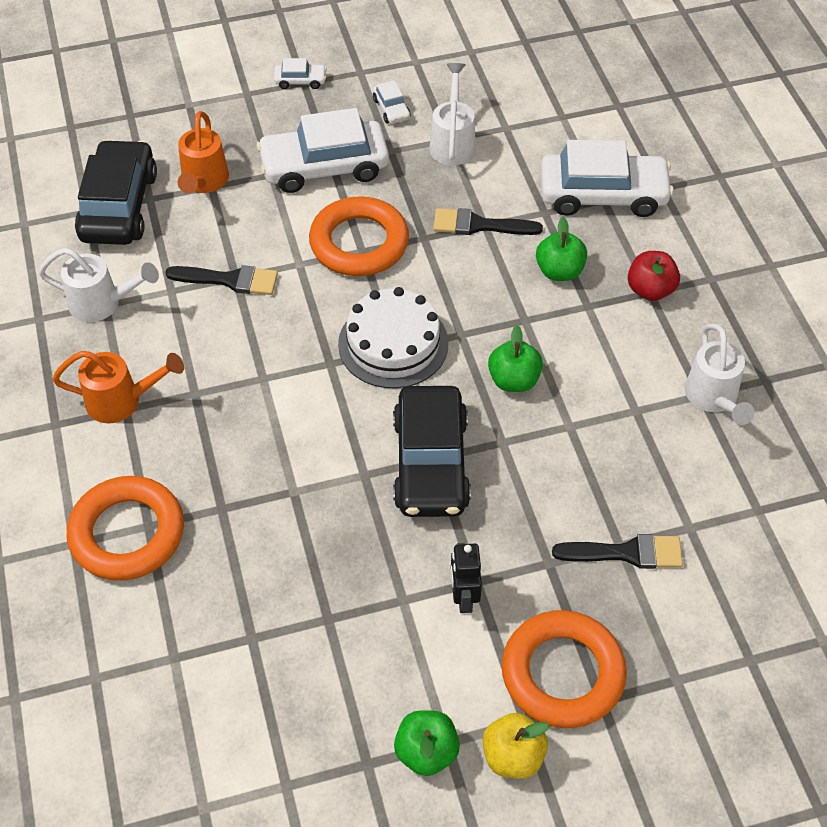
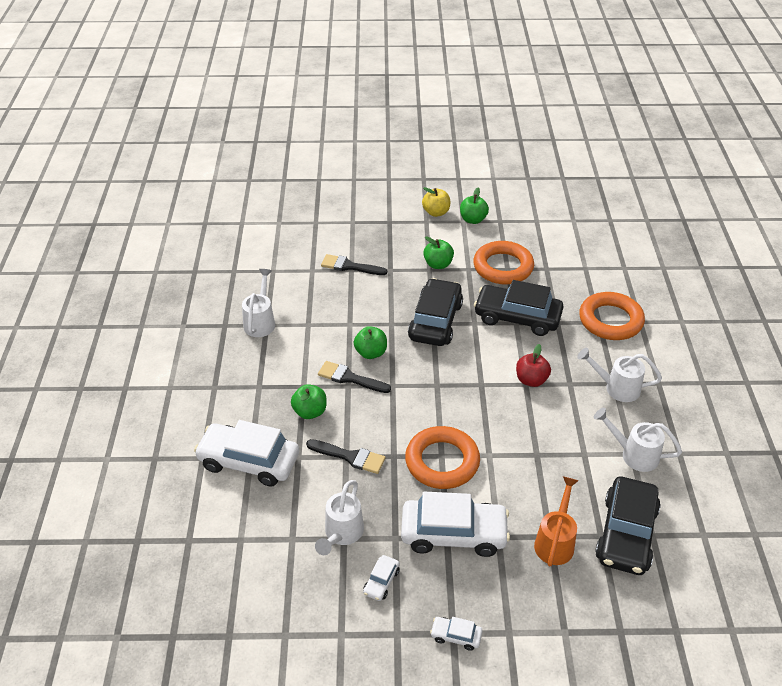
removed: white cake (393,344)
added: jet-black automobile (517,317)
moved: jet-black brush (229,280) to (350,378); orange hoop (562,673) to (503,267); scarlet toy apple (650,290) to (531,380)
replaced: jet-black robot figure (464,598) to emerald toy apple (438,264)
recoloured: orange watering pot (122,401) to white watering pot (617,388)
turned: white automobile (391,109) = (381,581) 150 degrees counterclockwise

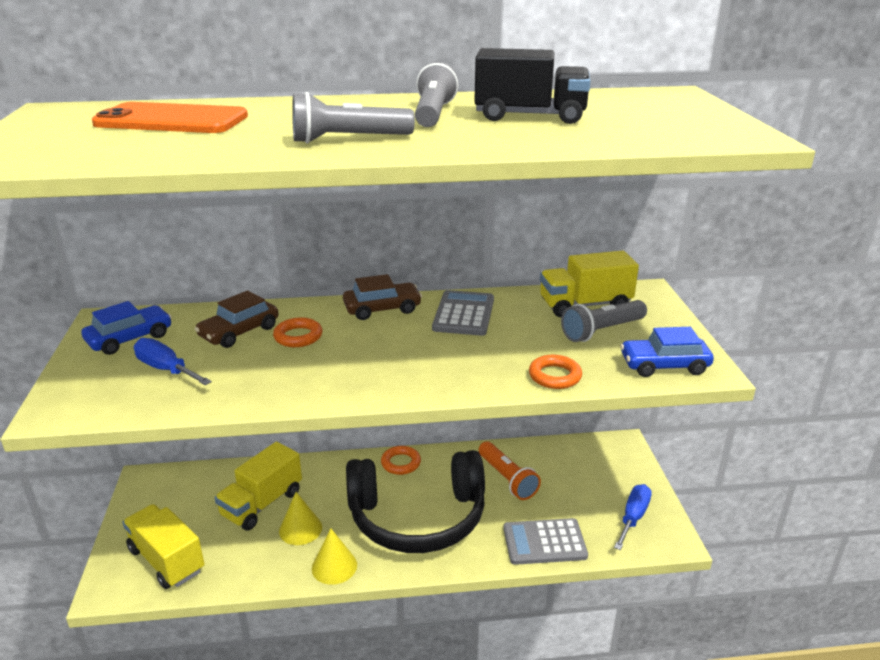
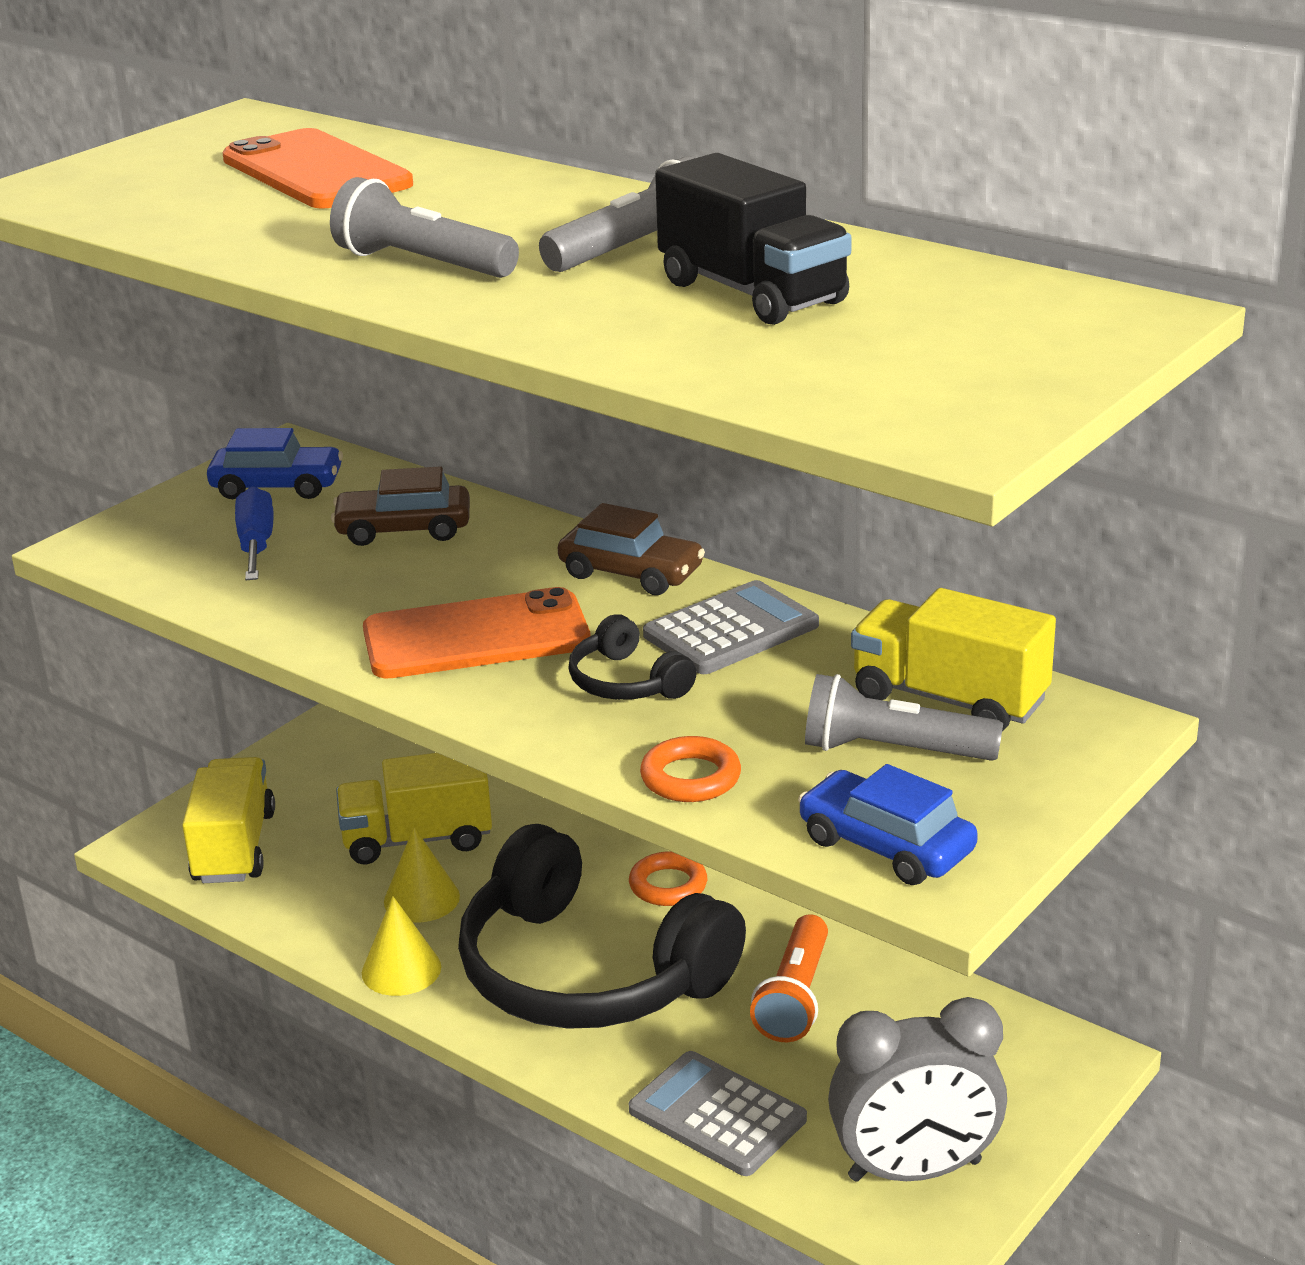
removed: orange hoop (298,336)
added: orange mobile phone (476,636); jet-black over-ear headphones (627,682)
replaced: cobalt screwdriver (633,517) to ash-grey alarm clock (914,1170)

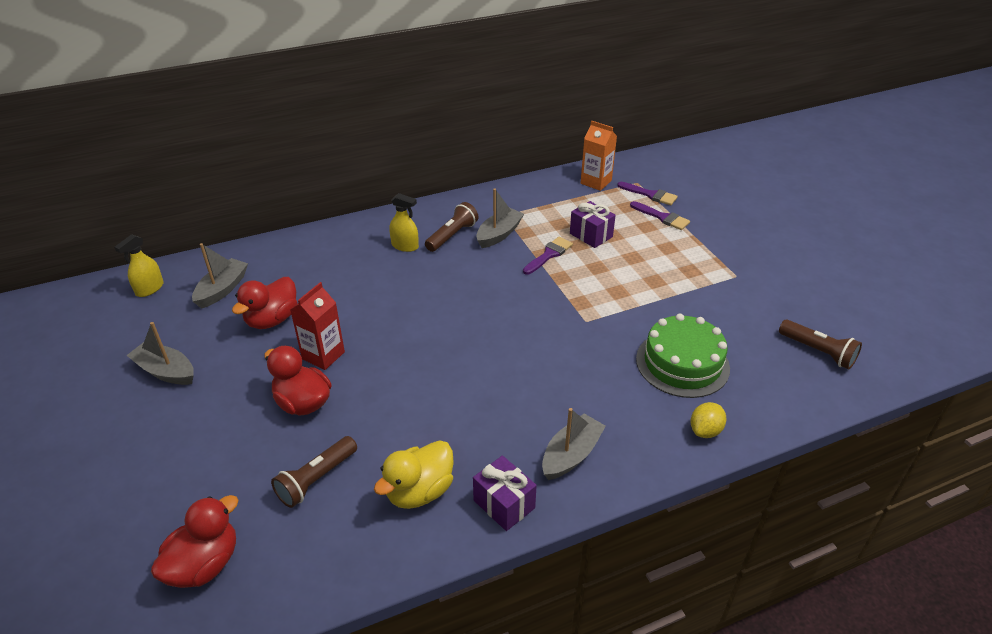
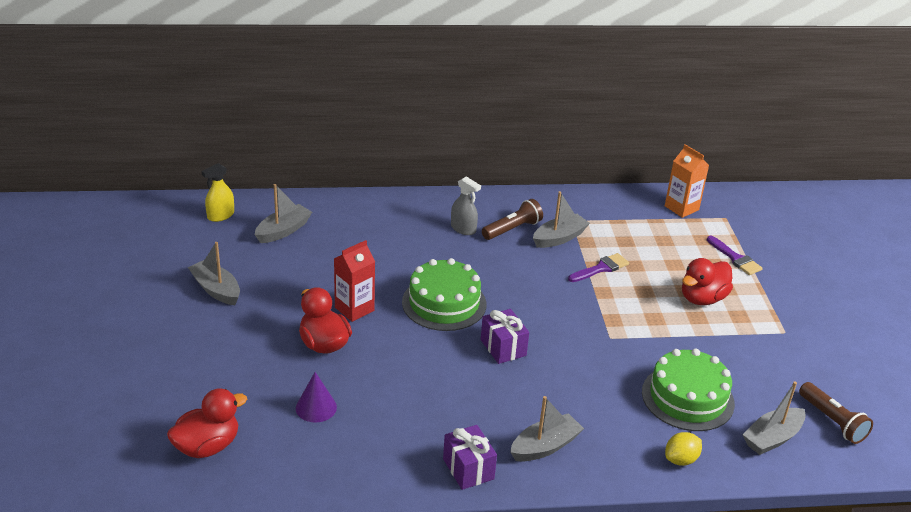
removed: yellow duck (419,491); royal purple brush (650,195)
added: emerald cake (444,303); ash-grey boat (772,438)
moved: scarlet duck (272,319) to (702,298); royal purple wrapped gift (591,235) to (503,348)
replaced: russet torch (316,479) to royal purple cone shape (316,407)
recoloured: yellow spray bottle (405,246) to ash-grey spray bottle (463,229)

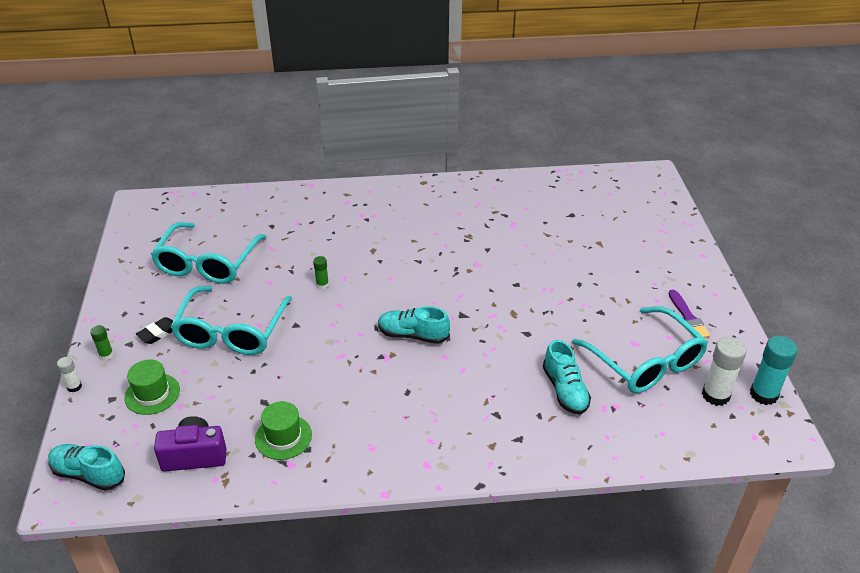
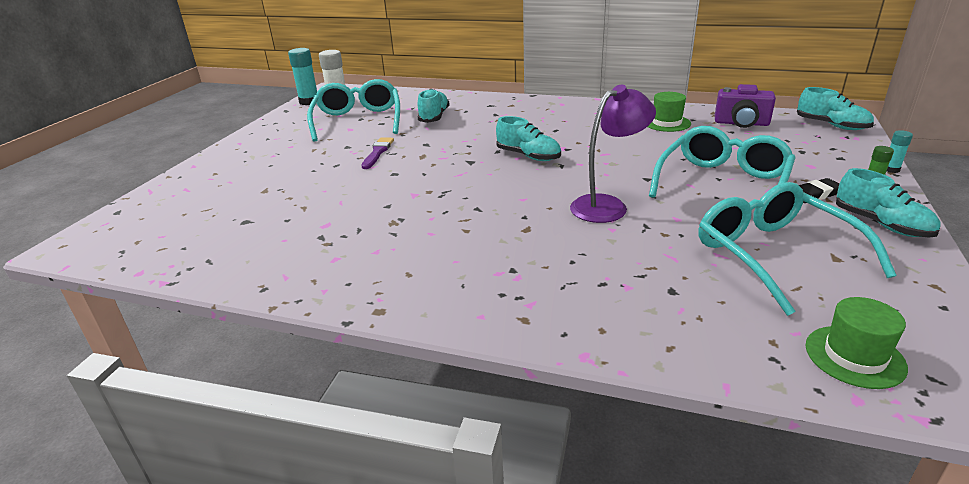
added: teal shoe (881,224)
moved: emerald top hat (152,394) to (854,356); royal purple brush (688,317) to (378,152)
replaced: emerald glue (322,284) to royal purple desk lamp (607,205)
recoloured: white glue (74,387) to teal glue (891,169)
turned: teal glasses (207,263) = (774,255) 60 degrees counterclockwise

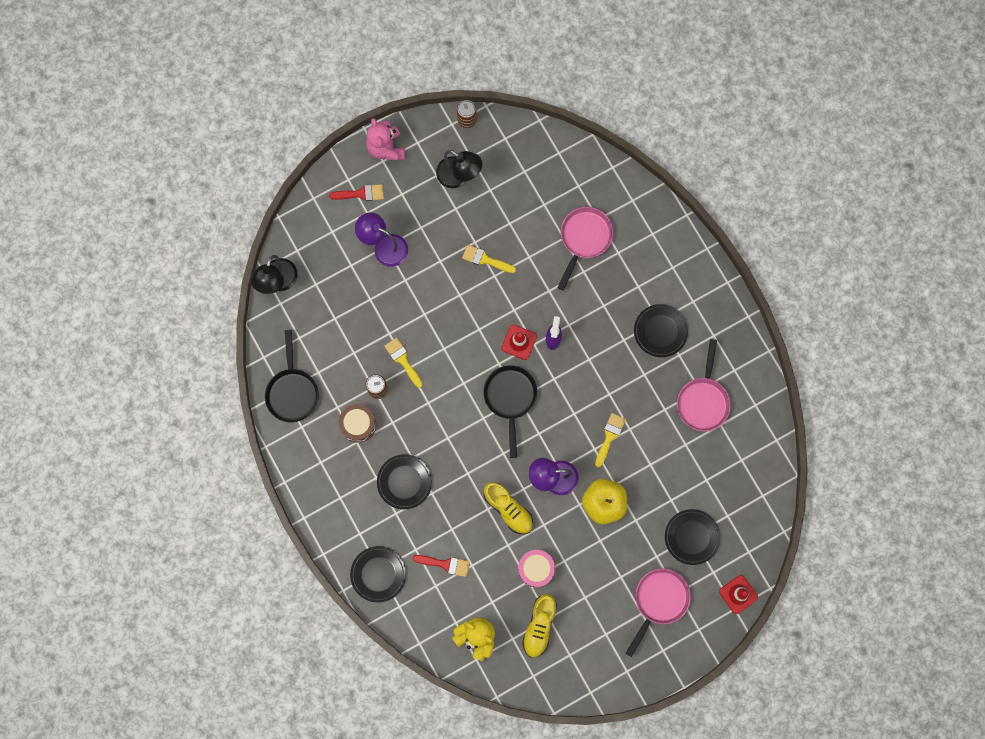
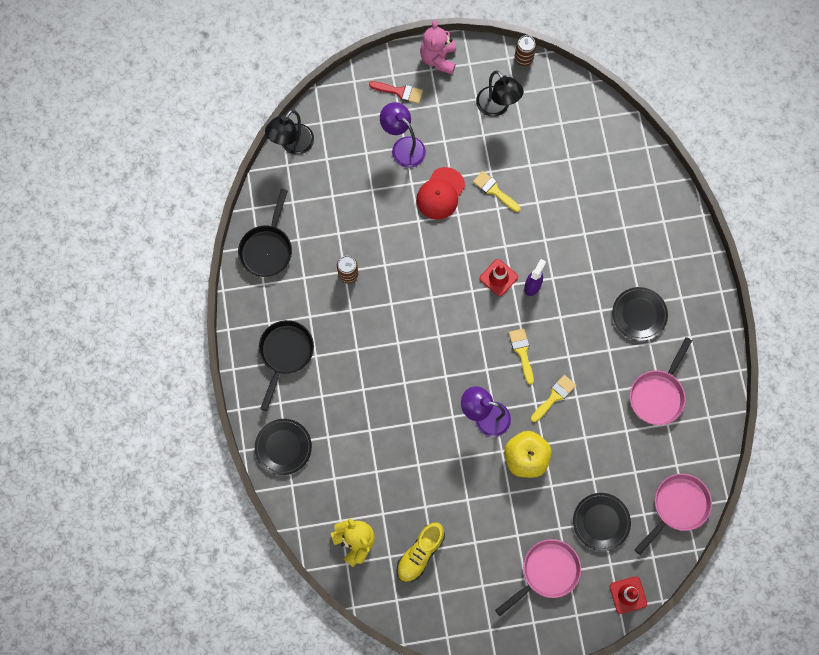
removed: russet snare drum (358,424); jet-black flat dish (404,482); scarlet brush (445,564); yellow shoe (508,509); pink snare drum (536,569)
added: scarlet peaked cap (440,193)
moved: yellow brush (402,360) to (522,352); jet-black frying pan (510,398) to (285,354); pink frying pan (584,239) to (677,507)

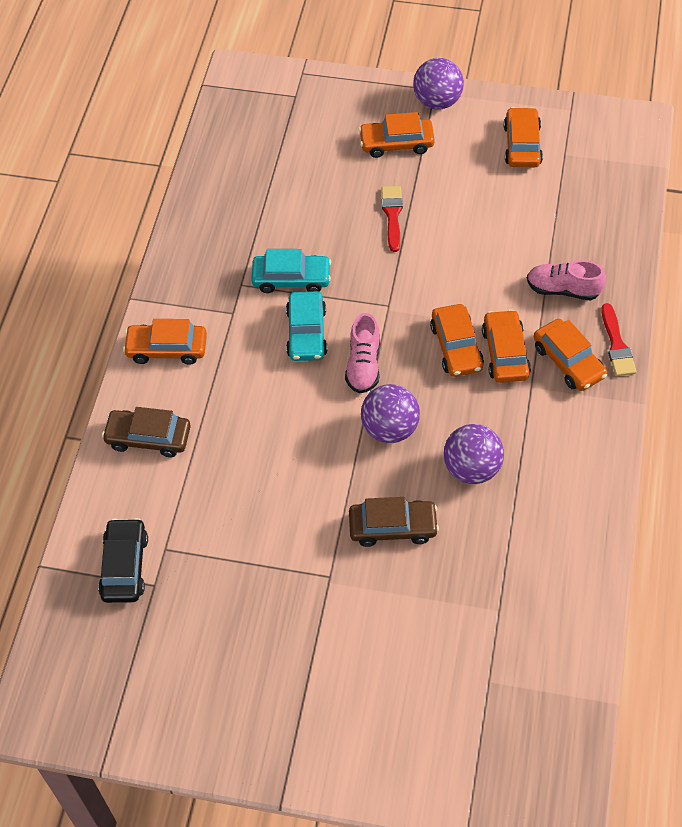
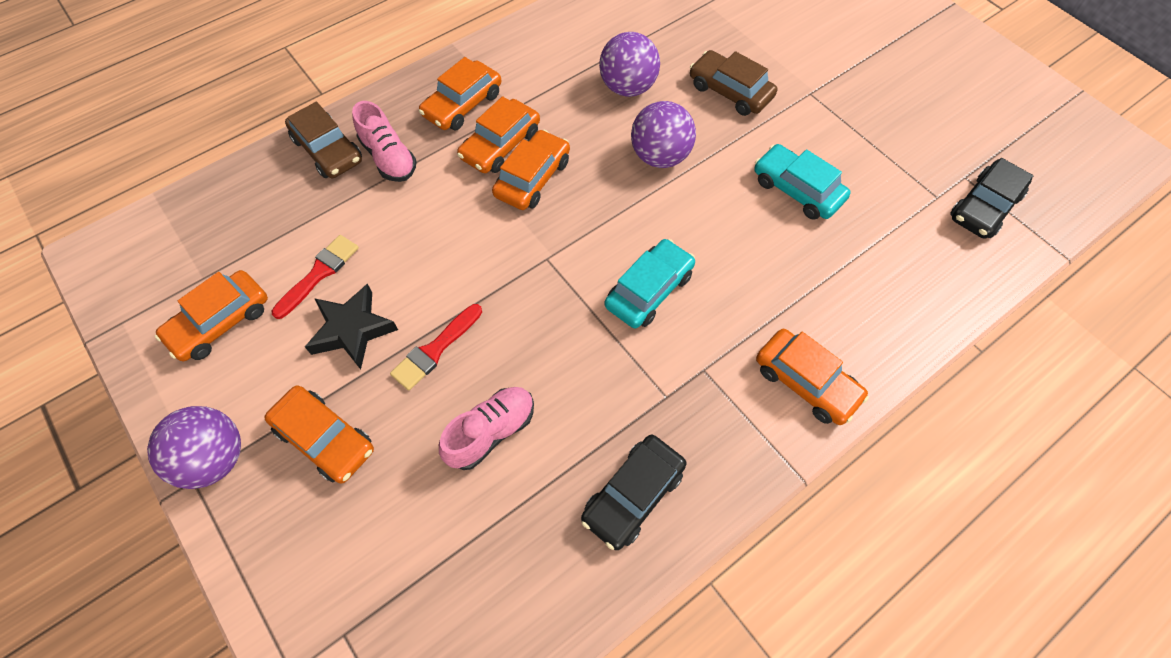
added: jet-black star shape (352,330); jet-black automobile (633,495)
moved: russet automobile (148,438) to (327,150); teal automobile (291,279) to (797,189); pink shoe (363,365) to (491,432); scarlet brush (617,345) to (319,273)
turned: orange automobile (568,361) = (462,104) 150 degrees counterclockwise

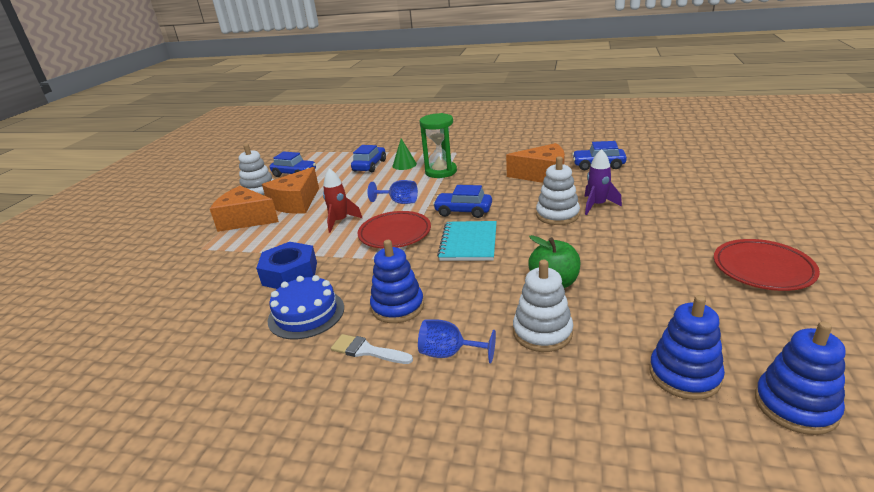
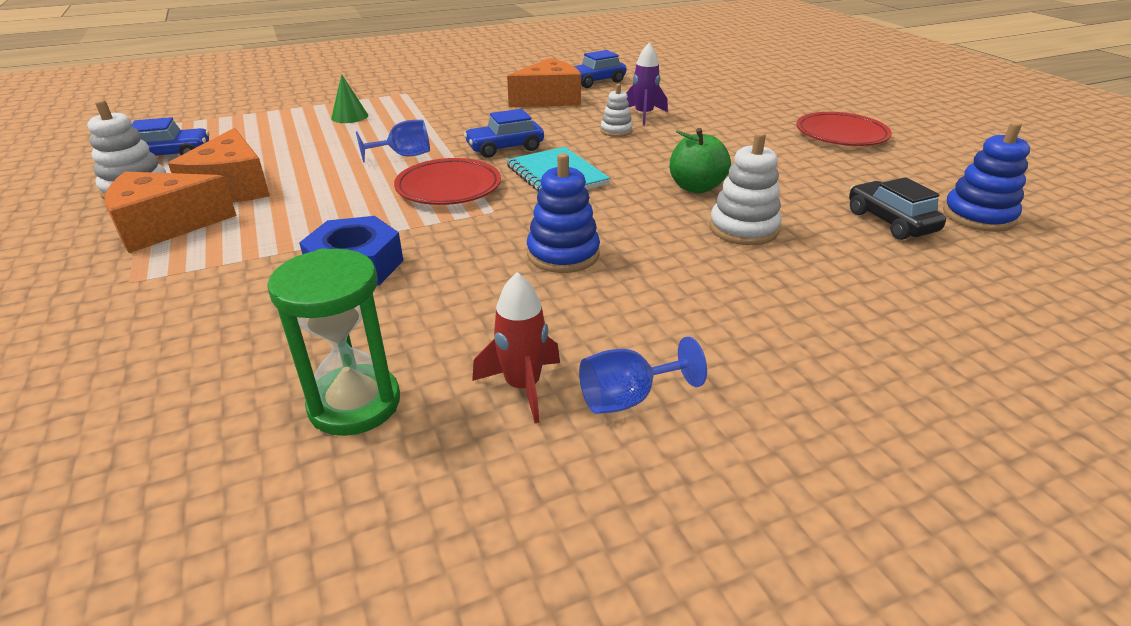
removed: cobalt cake (306,314); white brush (367,351); cobalt automobile (369,166)
moved: scarlet spaceship (340,221) to (522,387); cobalt wine glass (449,353) to (627,398); emerald hourglass (441,171) to (354,404)
replaced: cobalt stacking toy (684,375) to jet-black automobile (890,222)
resized: white stacking toy (557,215) = (616,131) x0.62

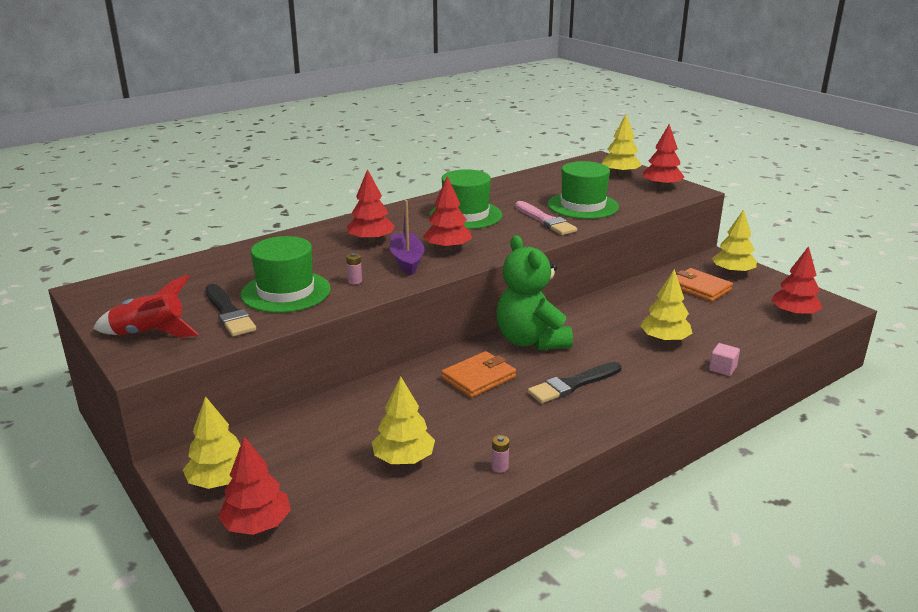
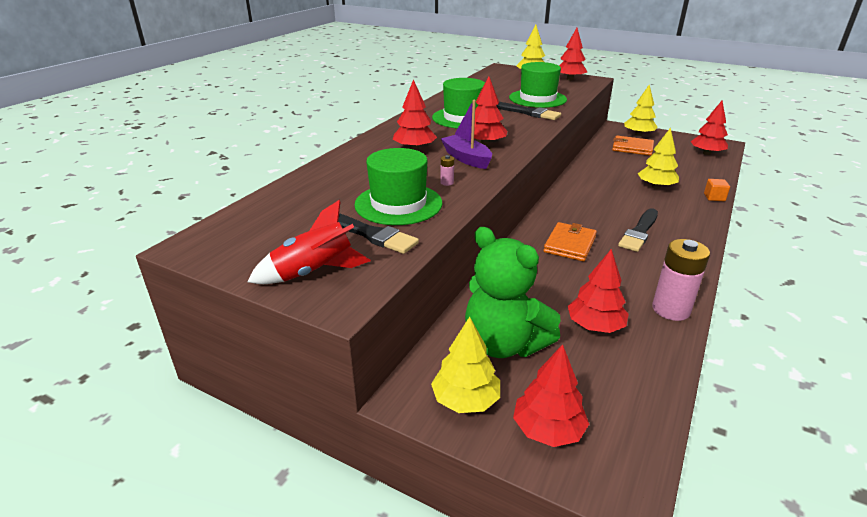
moved: emerald teddy bear (531,341) to (504,344)
recoloured: yellow tree (403,459) to scarlet tree (595,326); pink brush (545,220) to jet-black brush (527,112); pink solid cube (722,369) to orange solid cube (714,197)
resized: pink AA battery (499,467) = (671,309) x2.43

